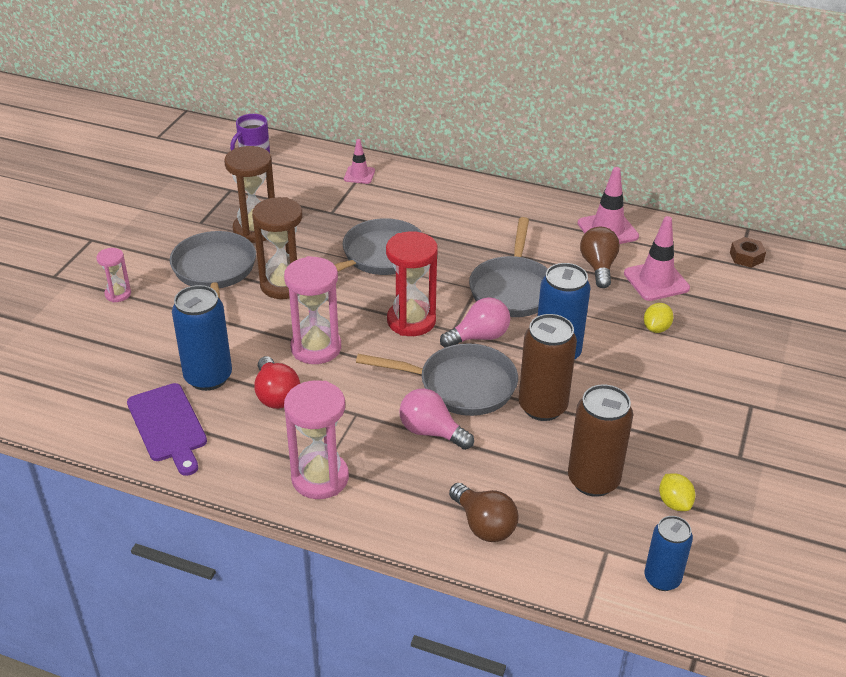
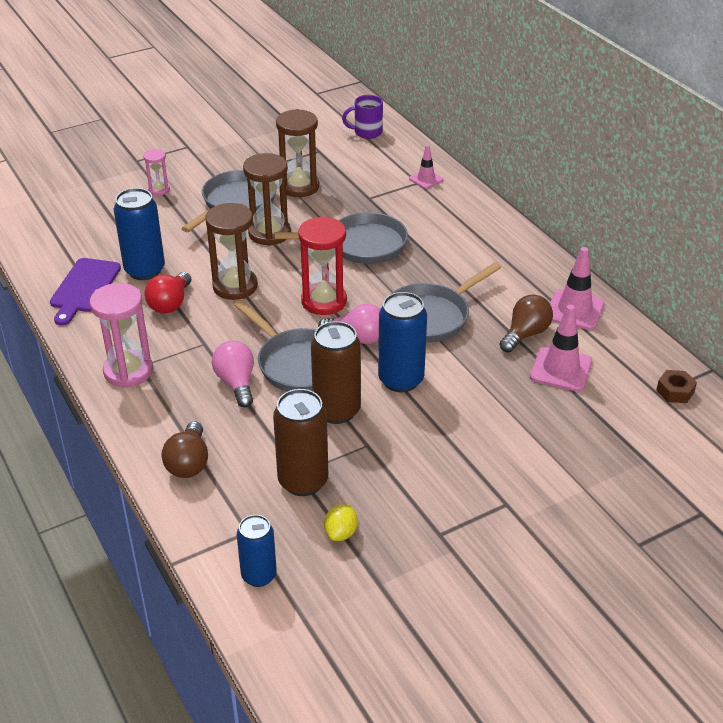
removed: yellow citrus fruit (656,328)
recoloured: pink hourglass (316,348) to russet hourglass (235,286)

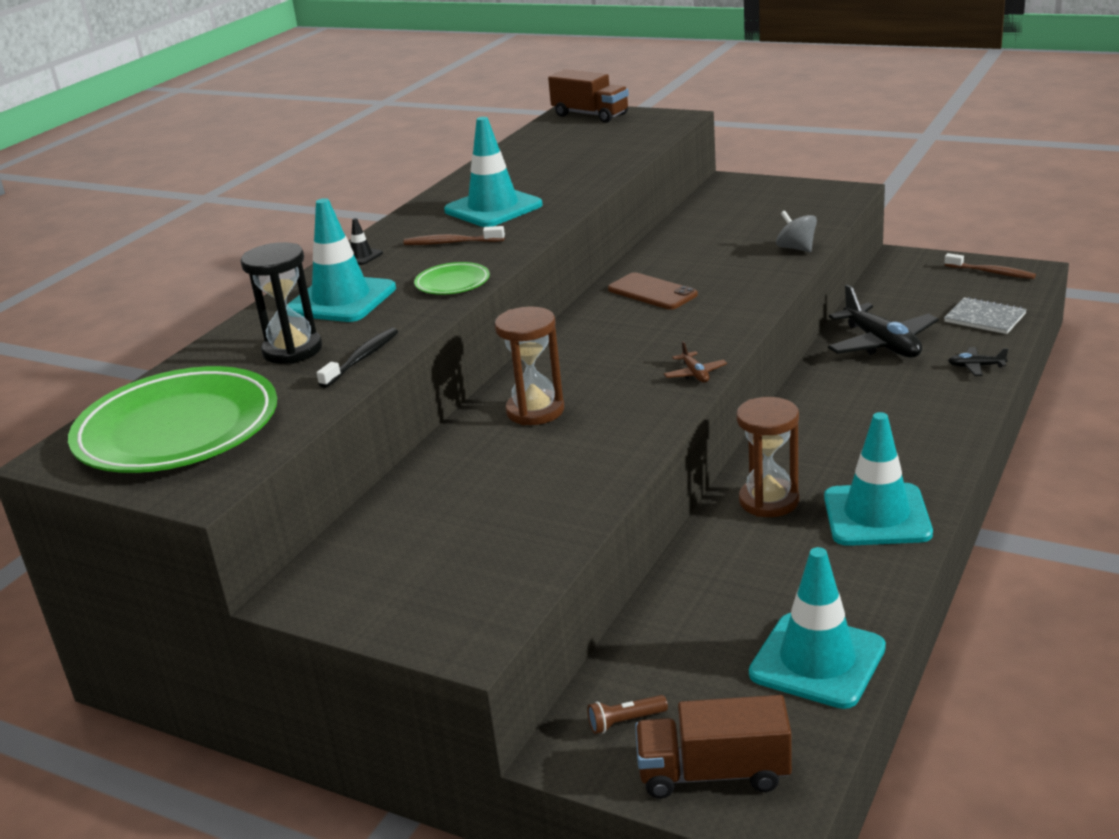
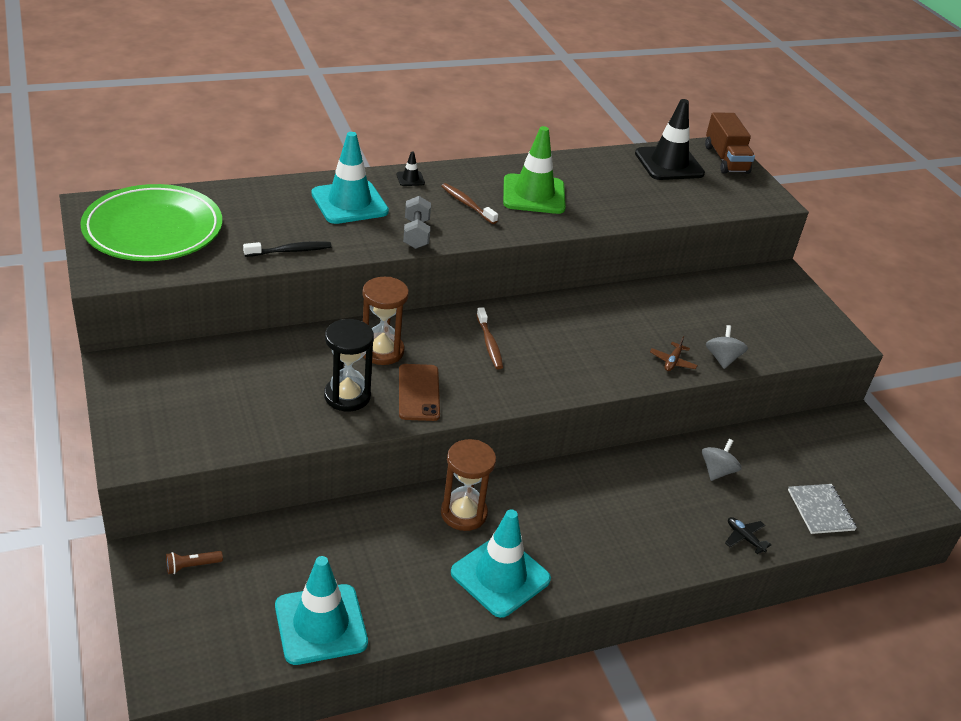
removed: russet lorry (713,773)
added: jet-black traffic cone (669,164)
moved: jet-black hourglass (292,350) to (347,396); russet mobile phone (652,292) to (418,392); russet plane (695,374) to (672,362); russet toothbrush (992,272) to (489,344)
replaced: emerald flat dish (452,283) to ash-grey dumbbell (416,234); jet-black plane (881,344) to ash-grey whirligig (717,471)
recoloured: teal traffic cone (493,208) to emerald traffic cone (533,194)
turned: russet torch (625,721) = (192,566) 45 degrees counterclockwise

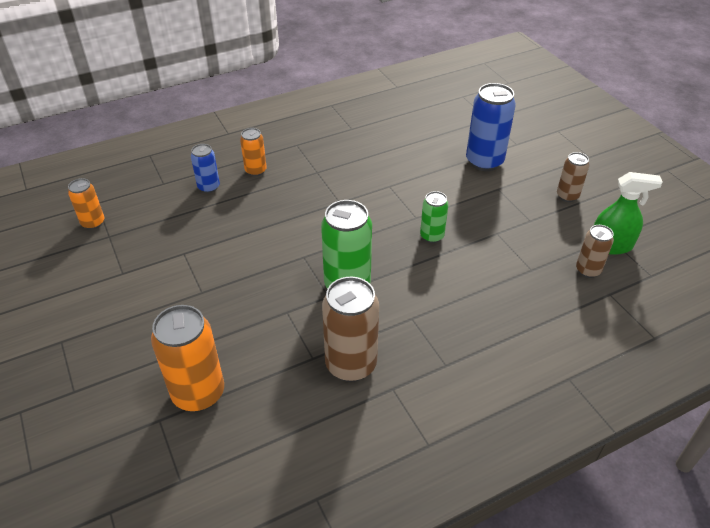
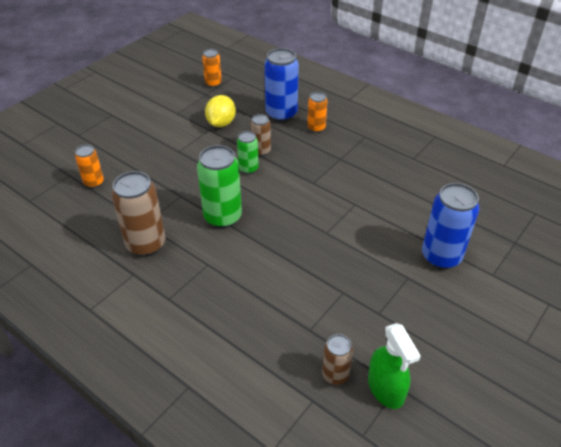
added: yellow citrus fruit (221,123)
moved: emerald can (432,236) to (248,169); russet can (567,196) to (261,151)
resized: orange can (198,393) = (94,183) x0.56; cobalt can (209,187) = (281,114) x1.78

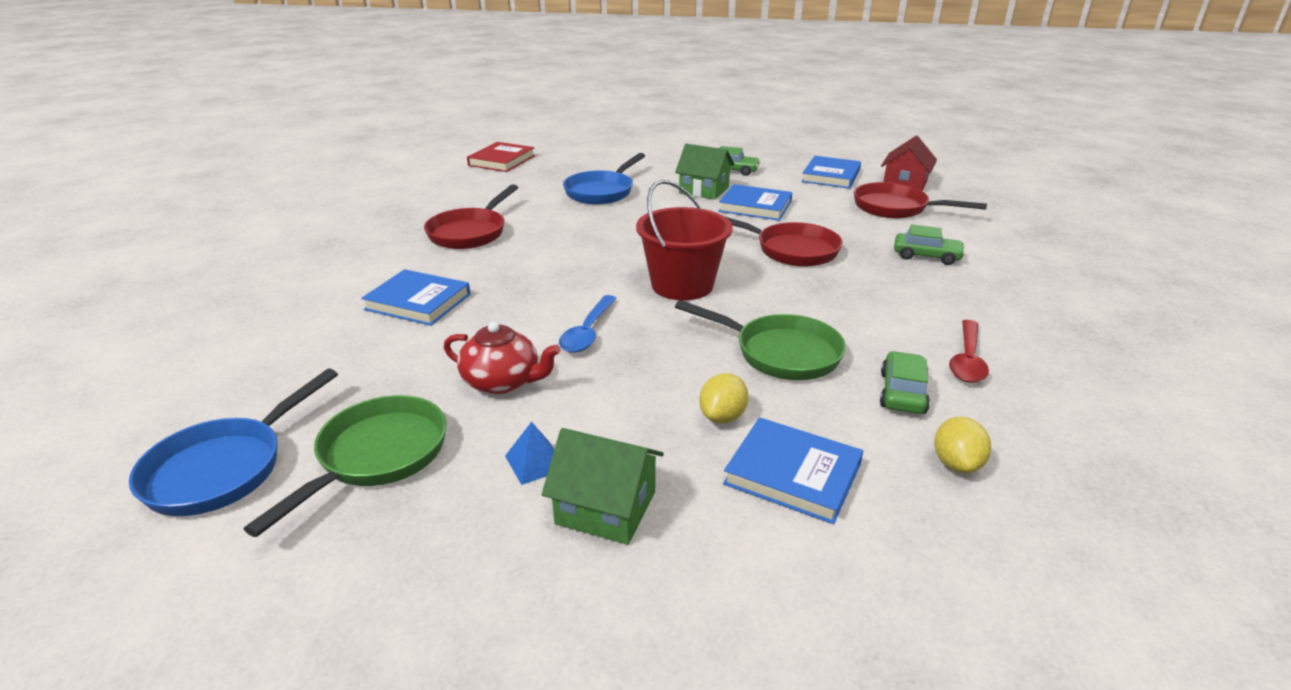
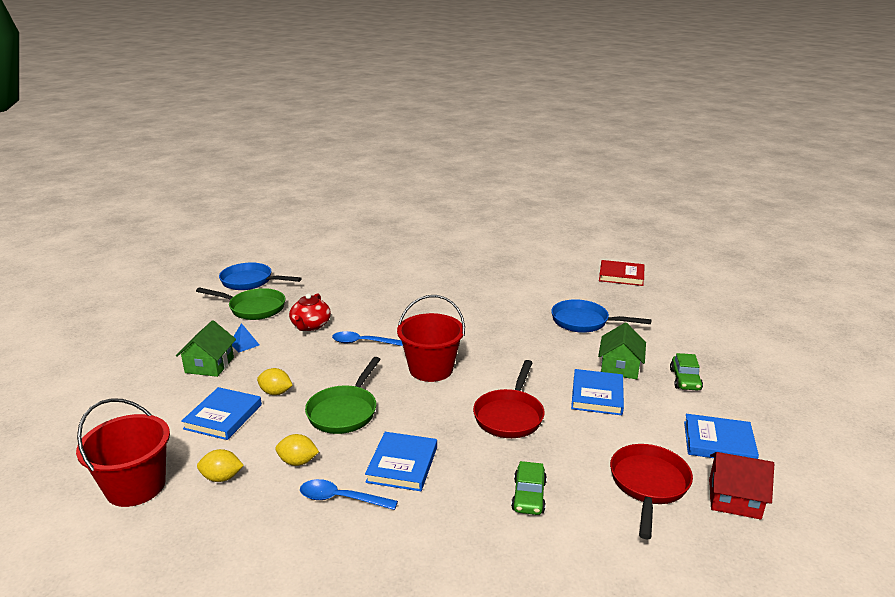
removed: scarlet frying pan (470,232)
added: scarlet sand bucket (136,486)
moved: cobalt hardcover (418,302) to (402,464)
replaced: emerald automobile (902,393) to yellow citrus fruit (298,462)
recoloured: scarlet spoon (967,360) to cobalt spoon (341,498)

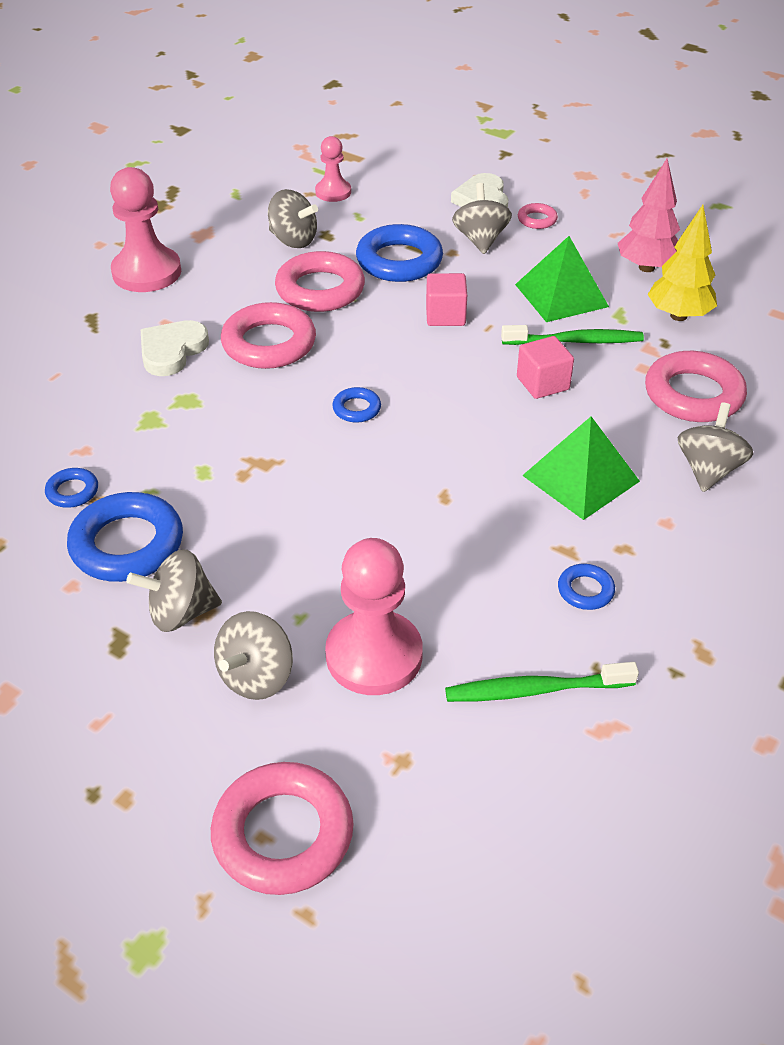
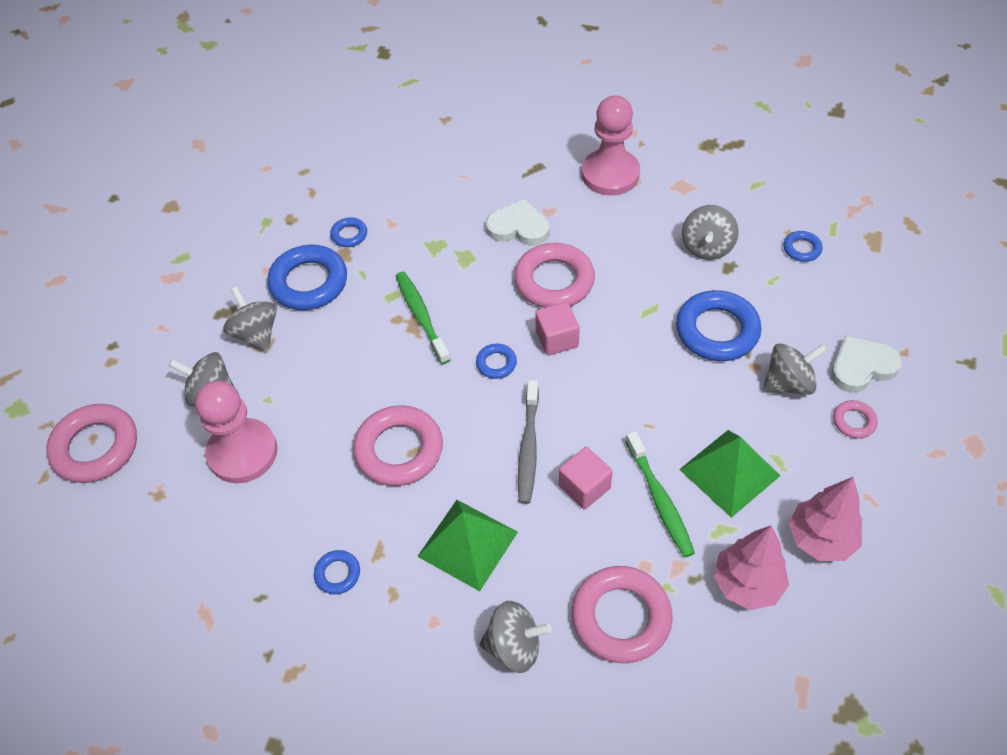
added: ash-grey toothbrush (528,447)
moved: pink hoop (320,289) to (399,450); pink solid cube (445,315) to (557,339); emerald toothbrush (535,690) to (421,316)
replaced: pink pawn (333,192) to cobalt hoop (801,249)
recoloured: yellow tree (678,316) to pink tree (747,584)

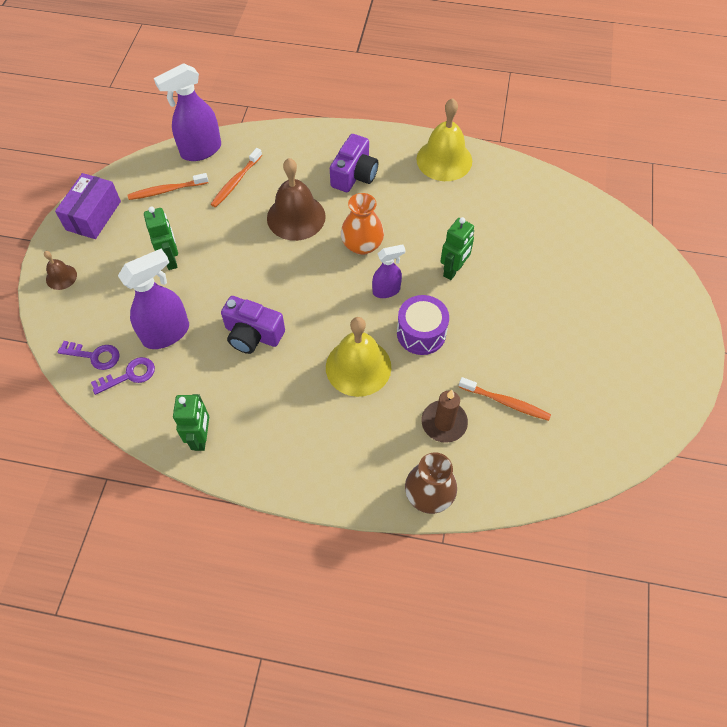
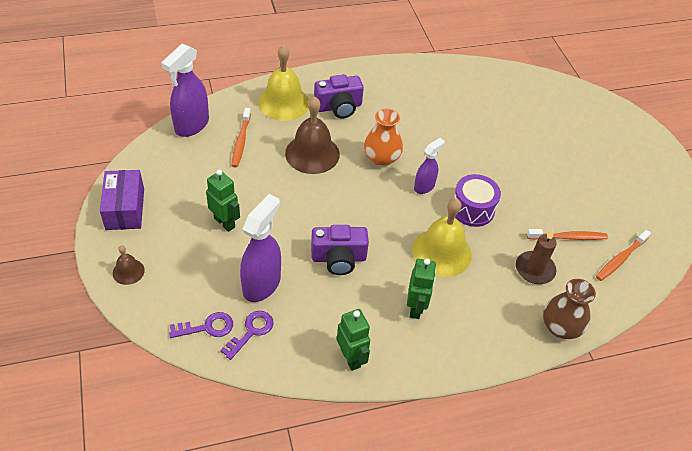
moved: orange toothbrush (166,190) to (620,259); yellow hand bell (444,160) to (283,102); emerald robot figure (453,270) to (416,308)
turned: royal purple camera (354,175) = (339,107) 75 degrees clockwise

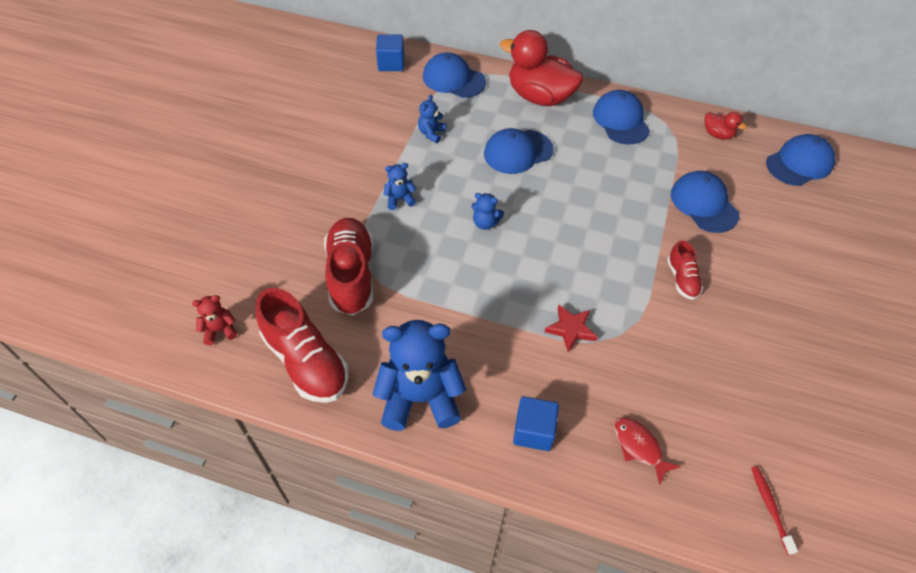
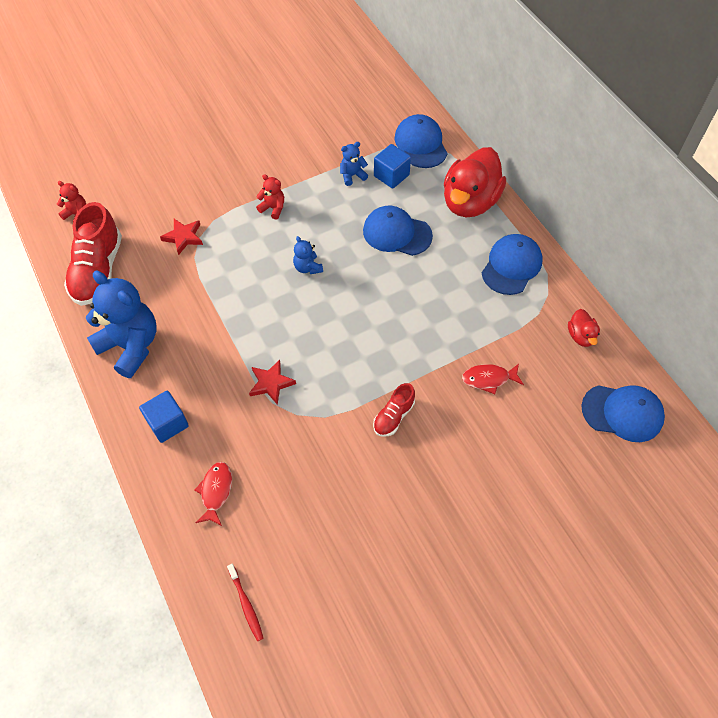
moved: cobalt solid cube (391,63) to (391,175)
replaced: scarlet shoe (351,275) to scarlet star shape (183,237); cobalt peaked cap (704,204) to scarlet toy fish (489,379)
recoloured: cobalt teddy bear (399,199) to scarlet teddy bear (273,208)
turned: scarlet duck (539,97) = (470,202) 135 degrees counterclockwise; scarlet toothbrush (770,507) = (246,604) 120 degrees clockwise

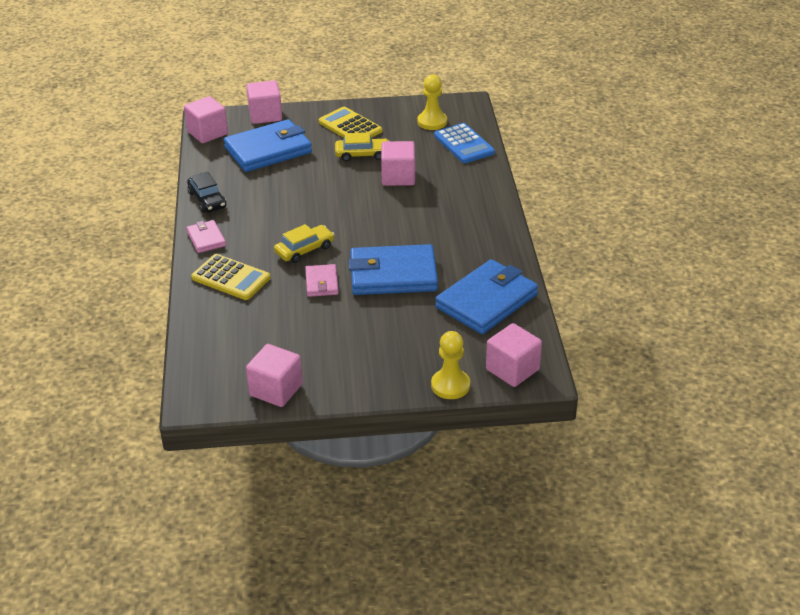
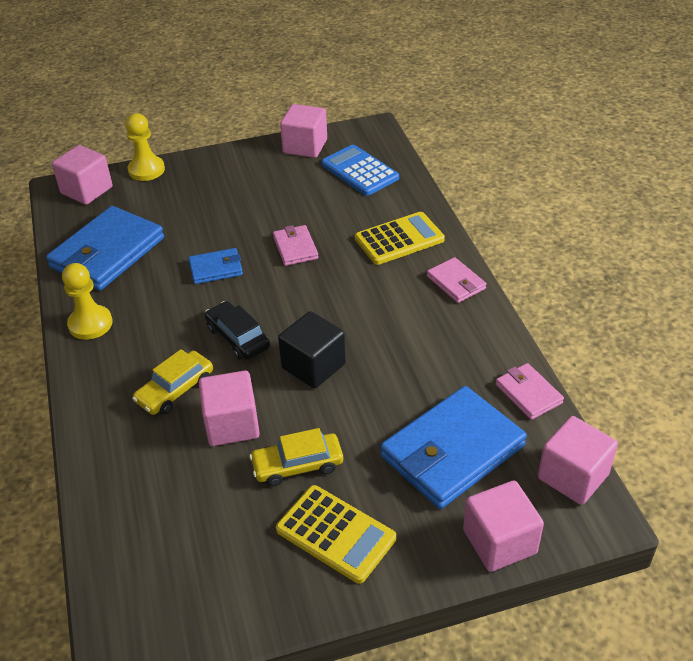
added: jet-black solid cube (313,366); pink wallet (528,394)
moved: jet-black automobile (207,200) to (238,337); yellow automobile (304,250) to (175,390); yellow pawn (432,122) to (90,324); cobalt pocket calculator (464,144) to (359,171)
turned: yellow pocket calculator (231,278) = (399,239) 135 degrees clockwise
resized: cobalt wallet (393,275) = (216,269) x0.50

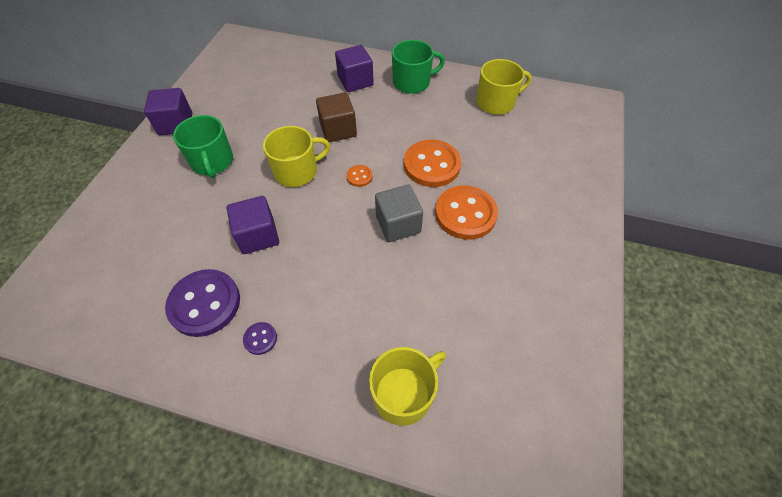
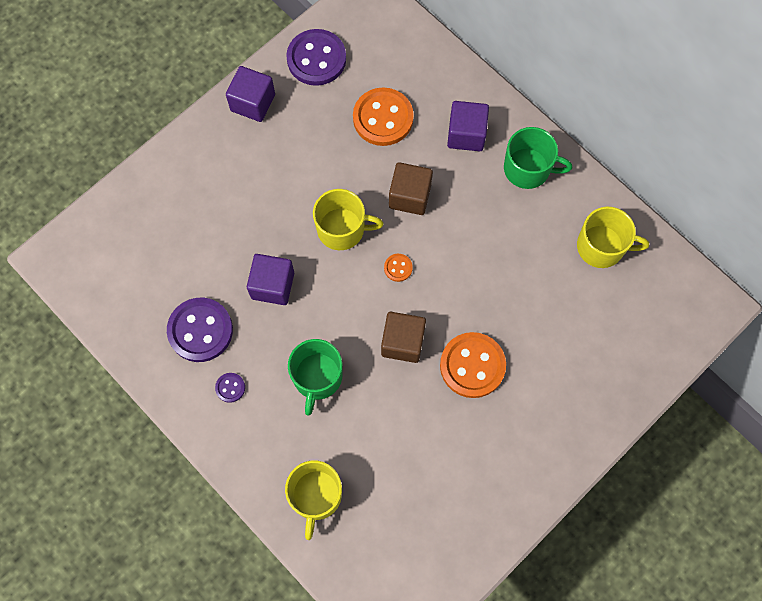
added: royal purple shirt button (316,59)
moved: emerald mug (212,162) to (317,377); orange shirt button (432,165) to (383,118)
recoloured: ash-grey solid cube (398,224) to russet solid cube (402,342)
turned: yellow mug (404,393) = (316,496) 105 degrees clockwise

